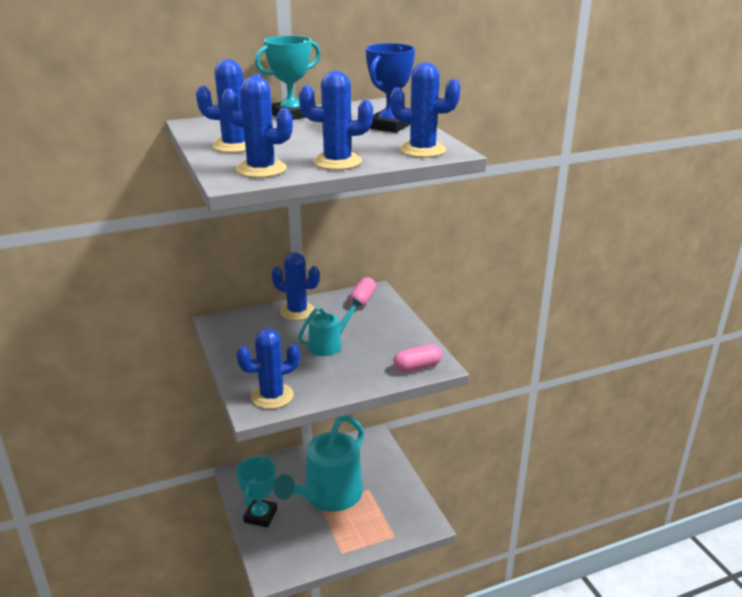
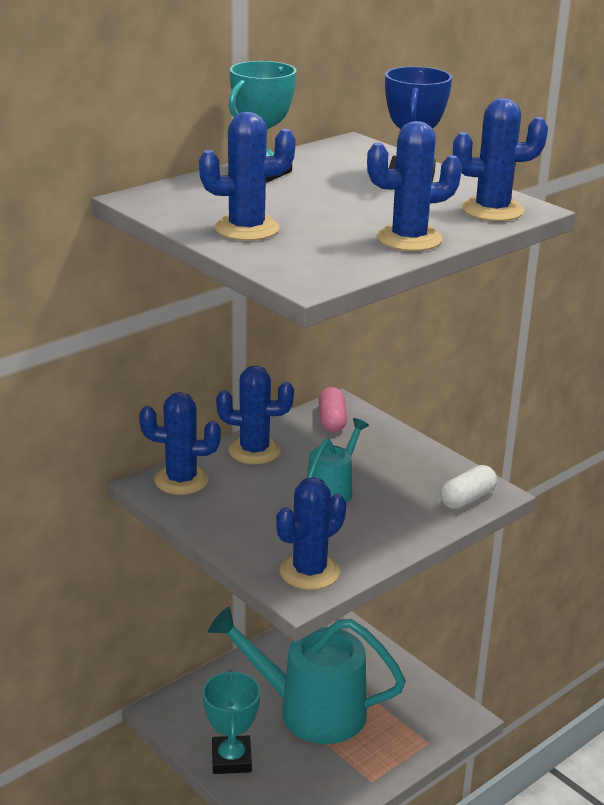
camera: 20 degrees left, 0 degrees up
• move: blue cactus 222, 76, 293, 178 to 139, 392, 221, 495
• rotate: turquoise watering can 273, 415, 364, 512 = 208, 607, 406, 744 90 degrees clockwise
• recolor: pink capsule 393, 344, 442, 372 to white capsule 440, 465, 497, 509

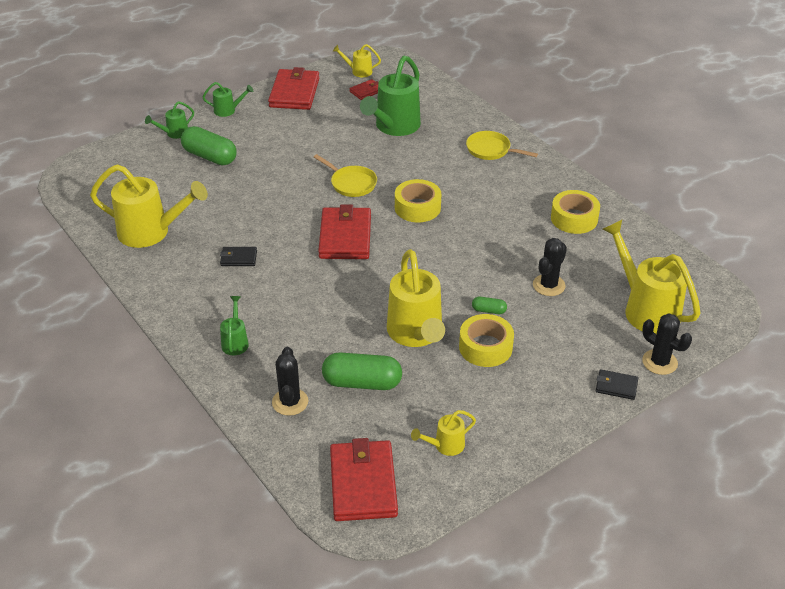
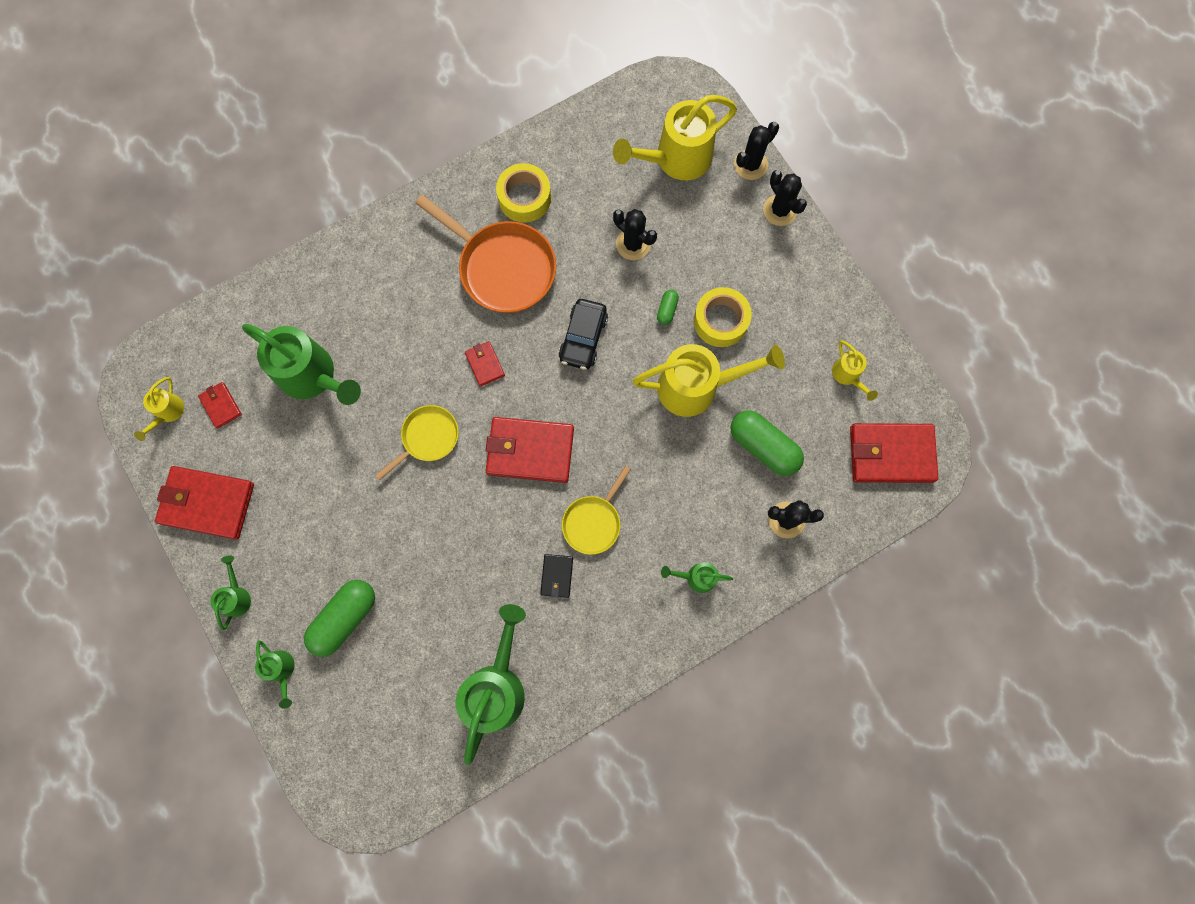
camera: 85 degrees left, 35 degrees up
• insert: orange pan 415, 195, 556, 313
• recolor: yellow watering can 90, 164, 208, 248 to green watering can 456, 604, 526, 765
• replace: yellow tape 395, 179, 441, 222 to red wallet 465, 341, 505, 386
• insert: black car 559, 299, 608, 370
• move: yellow pan 466, 131, 538, 160 to 562, 466, 631, 555
• rotate: green capsule 322, 353, 402, 390 = 730, 410, 804, 476 60 degrees counterclockwise
• replace: black wallet 596, 369, 638, 400 to black cactus 763, 170, 807, 226

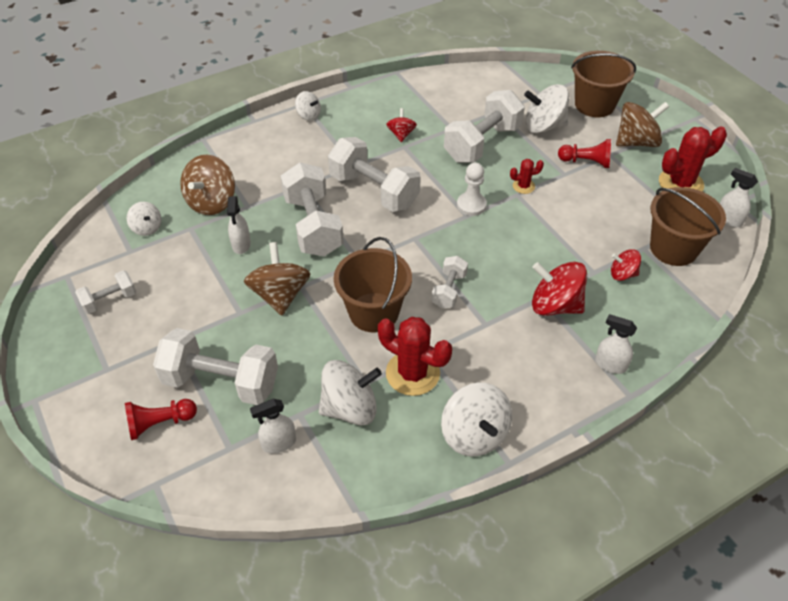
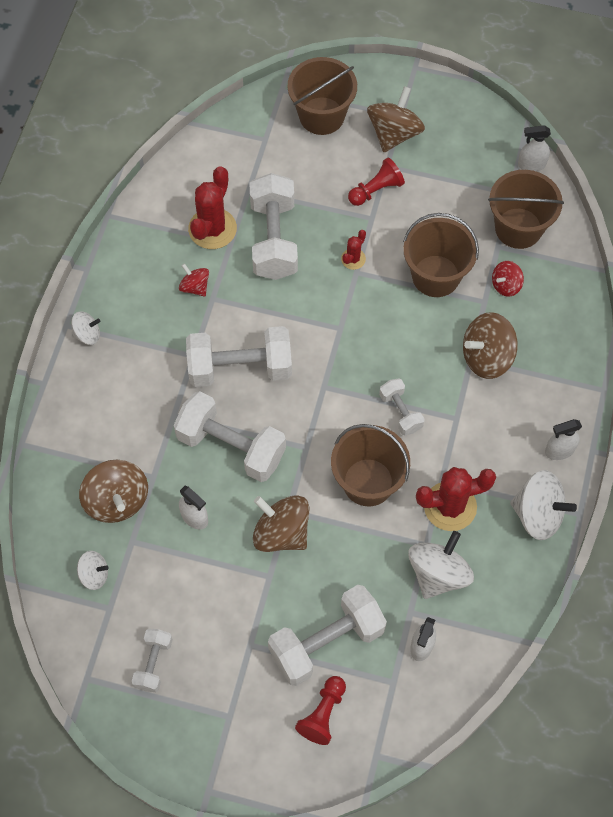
camera: 45 degrees left, 15 degrees up
• move: red cactus 659, 127, 727, 192 to 188, 166, 237, 249
• insert: brown bucket 403, 213, 479, 297
• recolor: red spinning top 532, 262, 587, 316 to brown spinning top 463, 312, 518, 379
• move: white spray bottle 595, 314, 637, 374 to 545, 419, 582, 460
• delete: white pawn 457, 163, 487, 216
• delete: white spinning top 524, 84, 569, 133

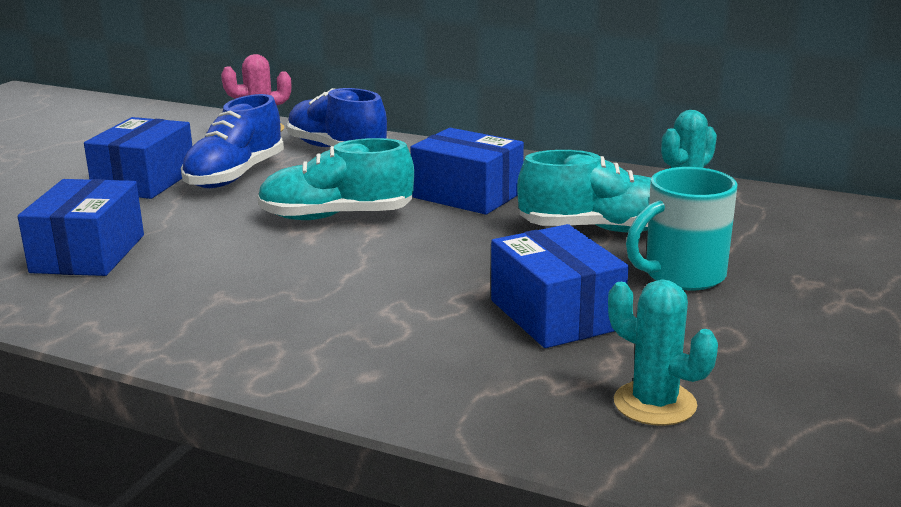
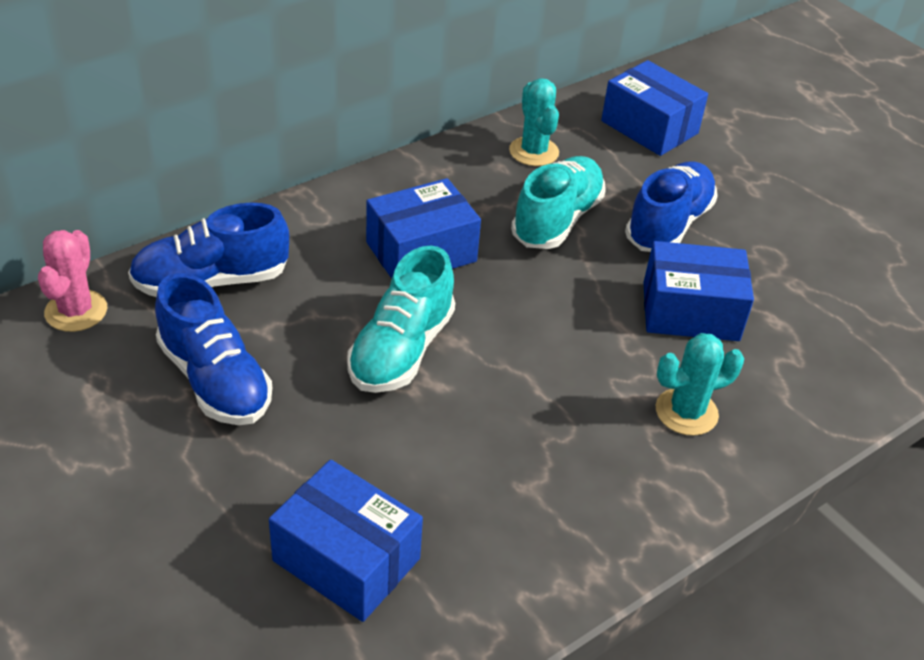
camera: 65 degrees left, 20 degrees up
• move: blue box 84, 117, 192, 199 to 601, 60, 708, 156
• replace: turquoise mug 626, 167, 737, 290 to blue shoe 625, 161, 718, 252
• move: turquoise cactus 608, 279, 718, 426 to 656, 333, 744, 436

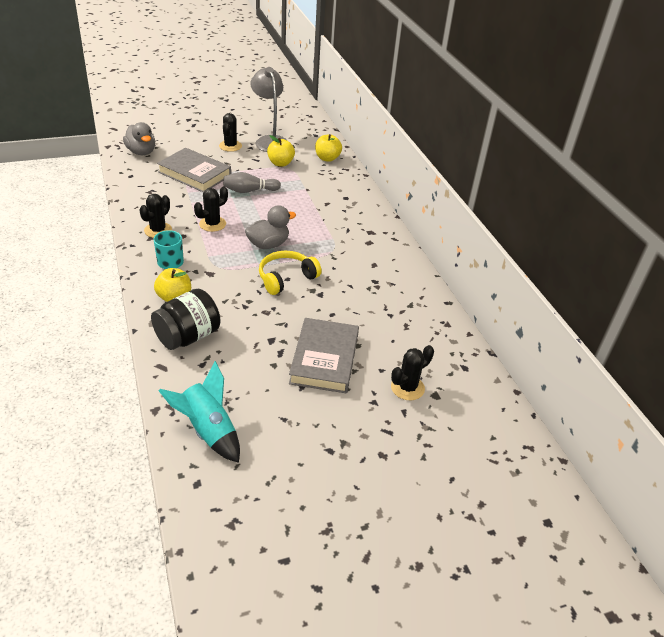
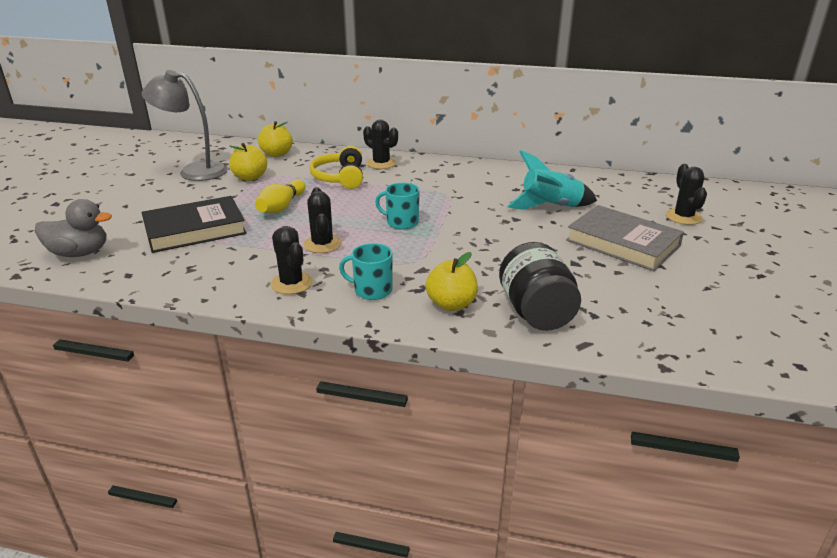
camera: 55 degrees left, 10 degrees down
• recolor: grey book 157, 148, 231, 192 to black book 141, 196, 247, 253
• recolor: grey bowling pin 223, 172, 281, 193 to yellow bowling pin 255, 179, 306, 213
• move: yellow headphones 259, 251, 322, 295 to 310, 146, 363, 189
• move: black cactus 219, 113, 242, 152 to 363, 120, 398, 169
• replace: grey duck 245, 205, 296, 249 to turquoise mug 375, 183, 420, 230
• move: turquoise rocket 158, 361, 240, 463 to 507, 150, 597, 210

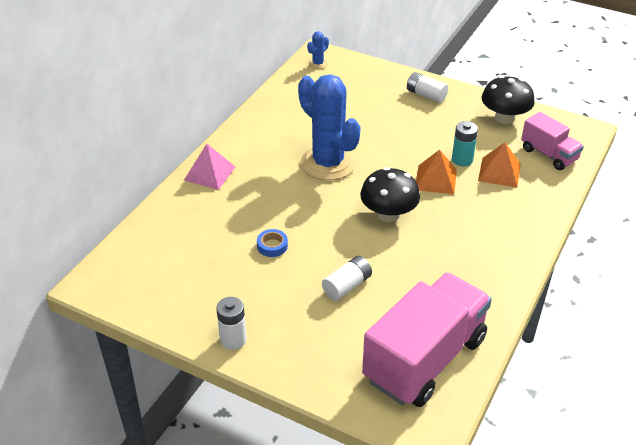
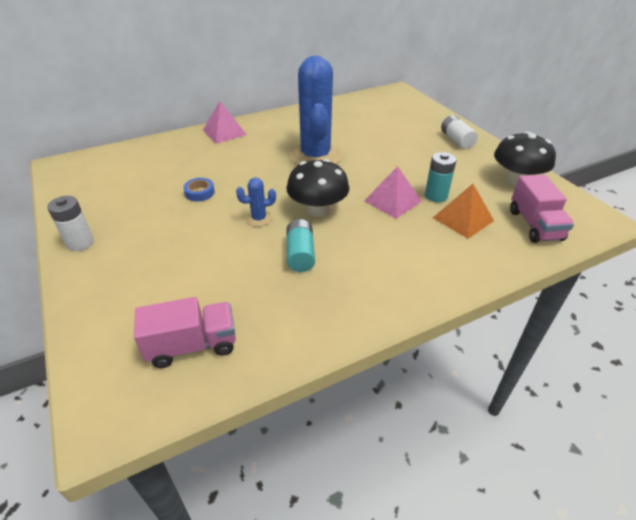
camera: 35 degrees right, 0 degrees up
• resize: pink truck 362, 273, 492, 407 = 134, 297, 236, 368 x0.53
• move: blue cactus 307, 31, 329, 69 to 236, 178, 276, 227
• insert: turquoise battery 286, 219, 315, 272
• recolor: orange pyramid 416, 150, 457, 195 to pink pyramid 364, 166, 422, 219
• delete: white battery 322, 256, 372, 301

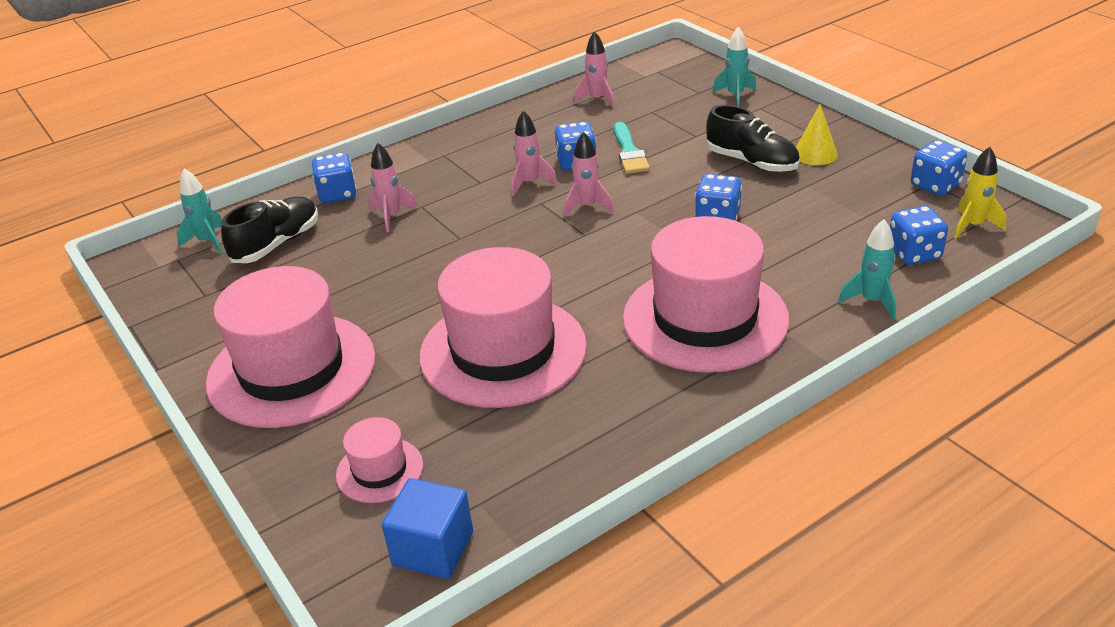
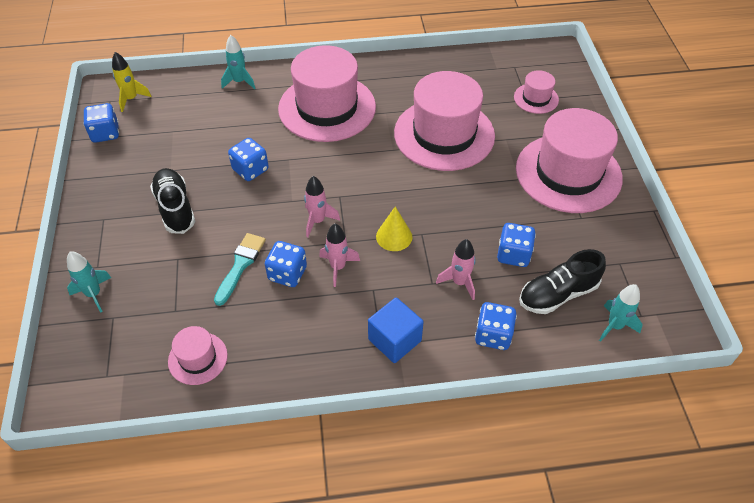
camera: 155 degrees left, 15 degrees up
• replace: pink rocket 574, 31, 614, 108 to pink hat 168, 326, 228, 385
• move: blue cube 382, 478, 473, 579 to 368, 297, 424, 363
• move: yellow cone 796, 104, 838, 165 to 376, 207, 412, 251
• move: blue dice 890, 206, 948, 265 to 497, 223, 536, 267

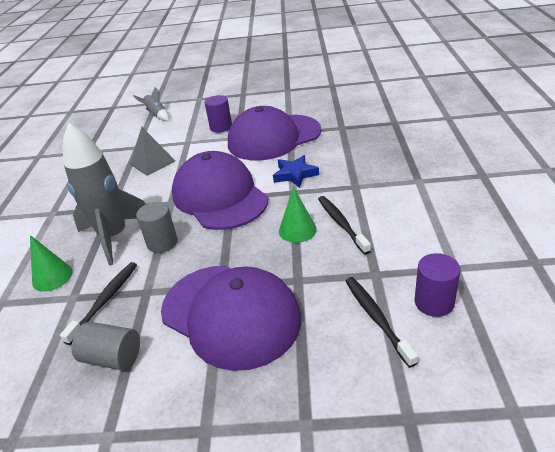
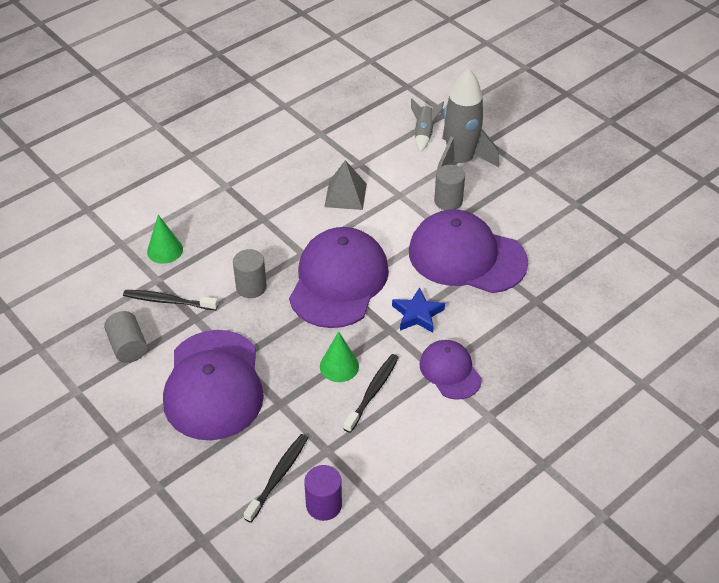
camera: 45 degrees right, 10 degrees up
• rotate: black toothbrush 60, 262, 137, 345 = 123, 290, 218, 310 150 degrees counterclockwise
• insert: purple cap 419, 340, 482, 400
• recolor: purple cylinder 204, 95, 232, 133 to grey cylinder 434, 165, 465, 210
• move: grey rocket 63, 123, 146, 266 to 435, 68, 499, 183

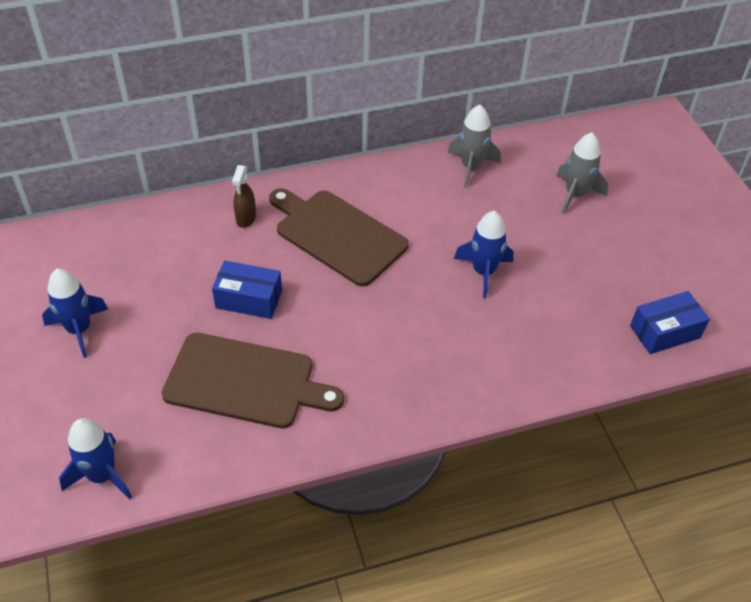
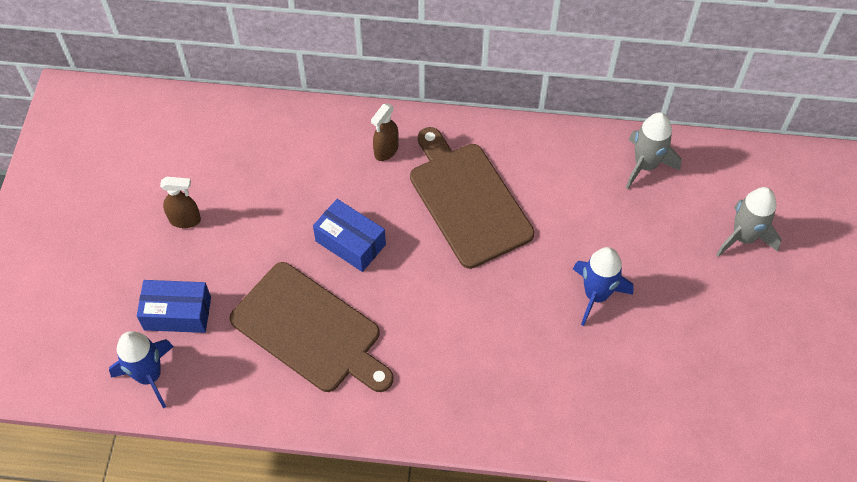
camera: 25 degrees right, 10 degrees up
• move: blue box 630, 291, 710, 354 to 137, 280, 211, 333
• replace: blue rocket 42, 269, 108, 358 to brown spray bottle 160, 177, 201, 228

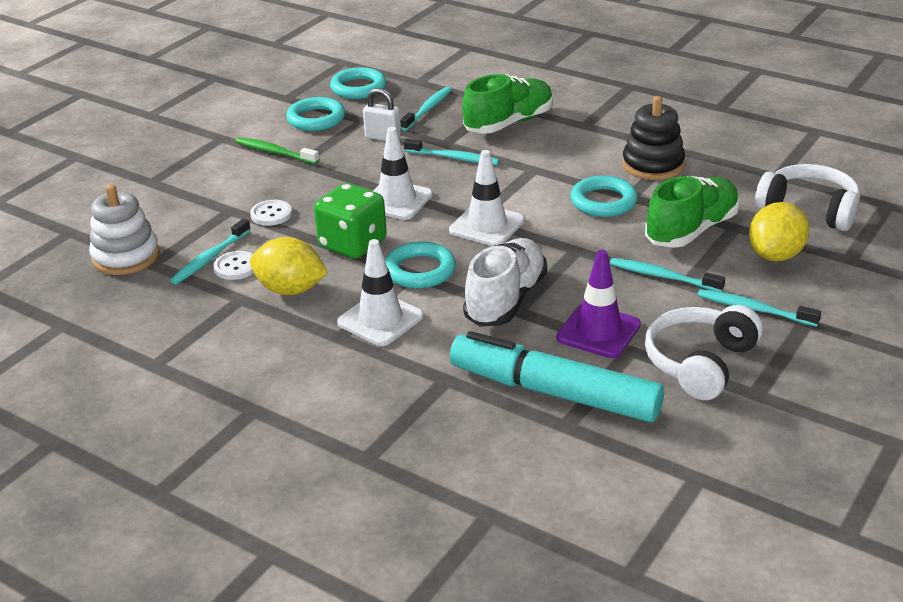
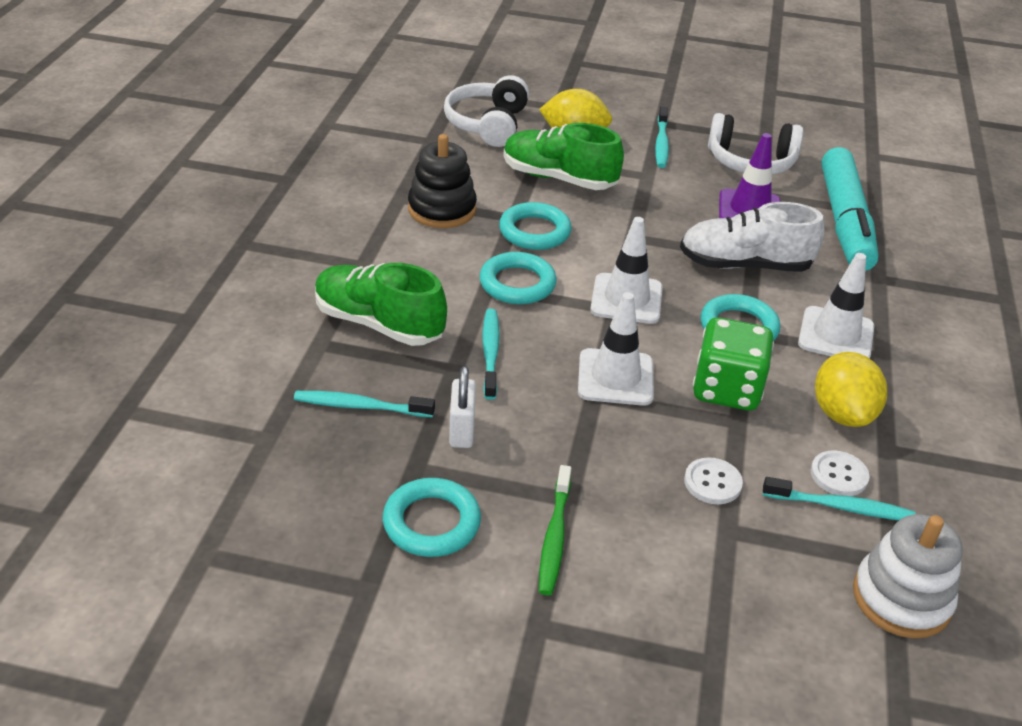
camera: 115 degrees left, 5 degrees up
• move: turquoise ring 330, 67, 387, 99 to 479, 252, 557, 304
• delete: turquoise toothbrush 610, 258, 725, 292

